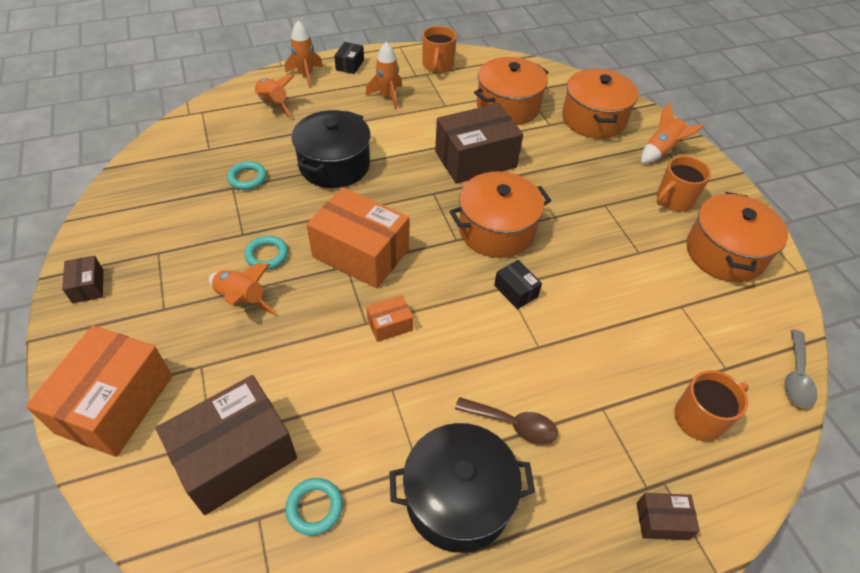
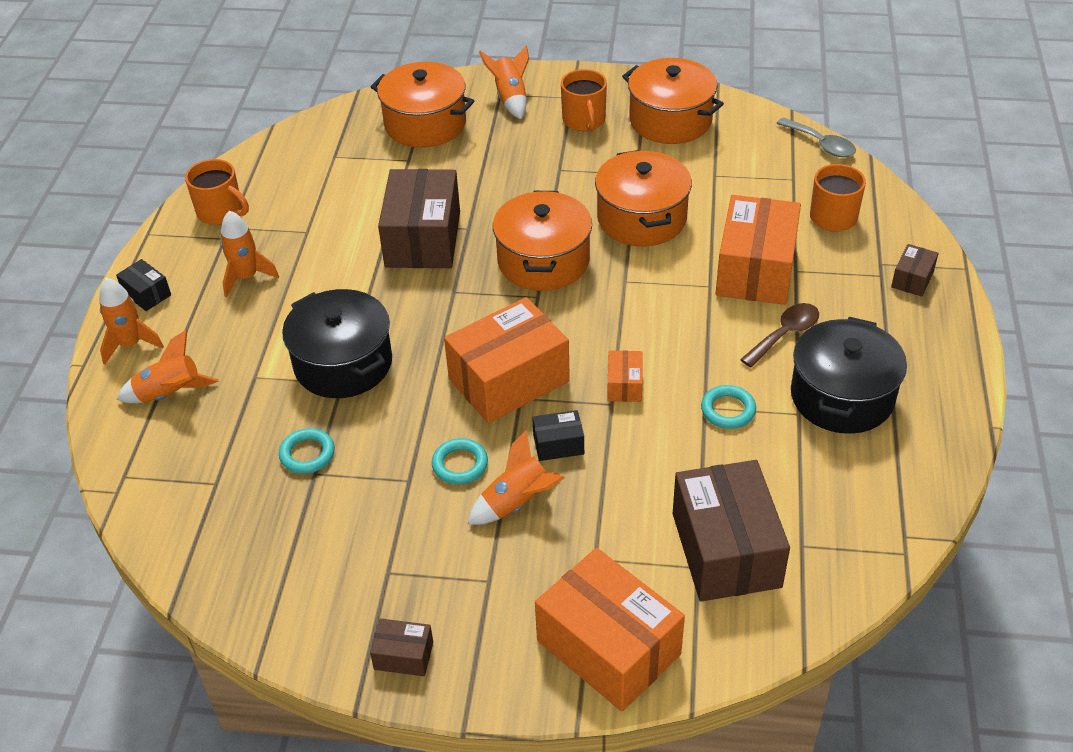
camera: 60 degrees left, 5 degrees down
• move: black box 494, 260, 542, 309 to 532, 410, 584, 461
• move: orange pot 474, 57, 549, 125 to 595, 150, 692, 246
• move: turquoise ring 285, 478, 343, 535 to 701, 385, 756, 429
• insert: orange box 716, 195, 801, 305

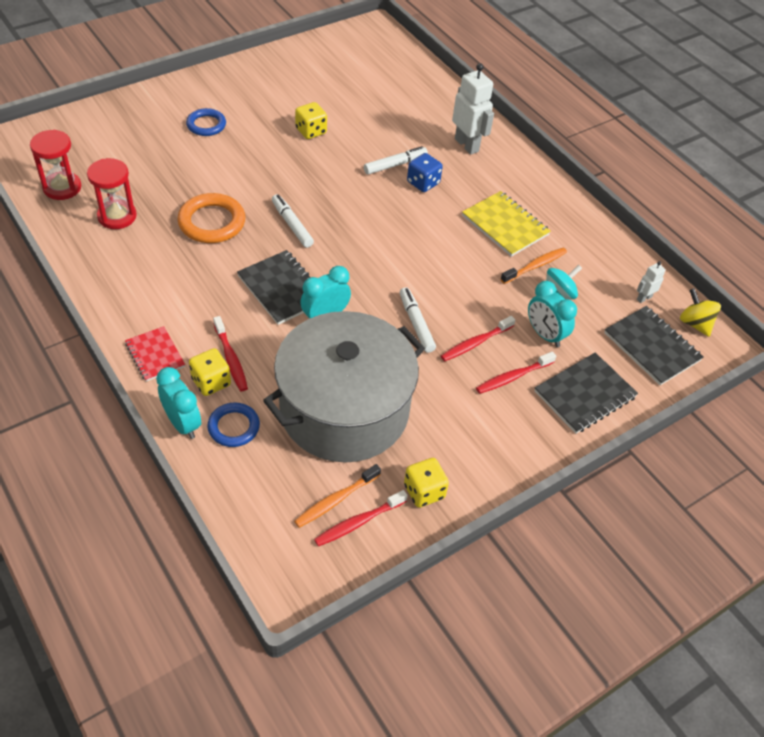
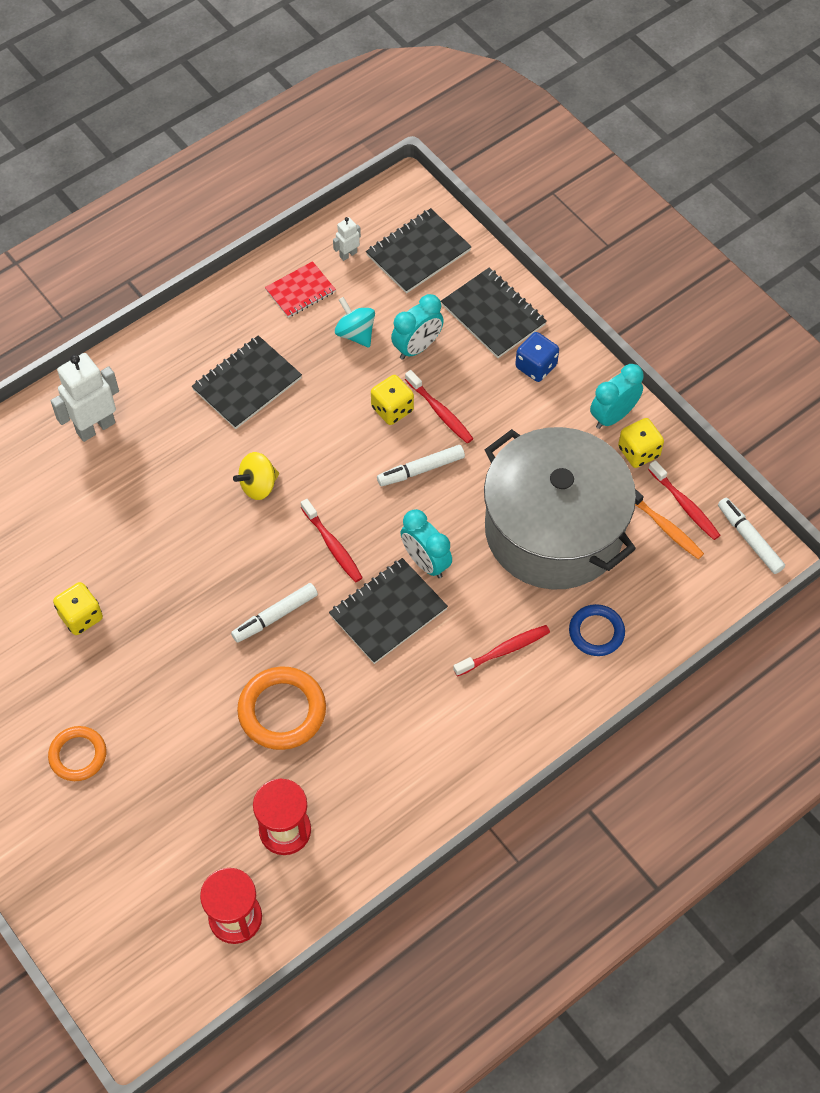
camera: 90 degrees left, 10 degrees up
• recolor: blue ring 186, 108, 226, 136 to orange ring 48, 726, 106, 781
• recolor: yellow notebook 462, 191, 551, 257 to black notebook 192, 335, 302, 429
• move: yellow spinning top 680, 288, 721, 337 to 233, 452, 279, 500
• move: red notebook 125, 326, 185, 382 to 265, 261, 336, 318
• move: red toothbrush 476, 351, 556, 394 to 301, 499, 363, 582
• rotate: white robot 637, 261, 666, 303 = 333, 217, 361, 261 90 degrees clockwise
• move: yellow dice 189, 348, 231, 396 to 371, 375, 414, 425
• move: blue dice 407, 153, 443, 192 to 515, 332, 559, 382
• move: turquoise clock 156, 367, 201, 439 to 590, 364, 644, 429
• move: white marker 364, 146, 428, 175 to 718, 498, 785, 574
• delete: orange toothbrush 501, 248, 567, 284

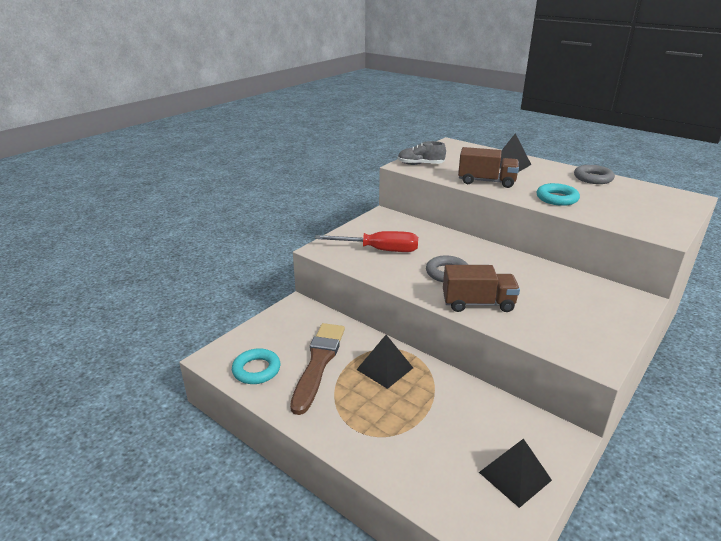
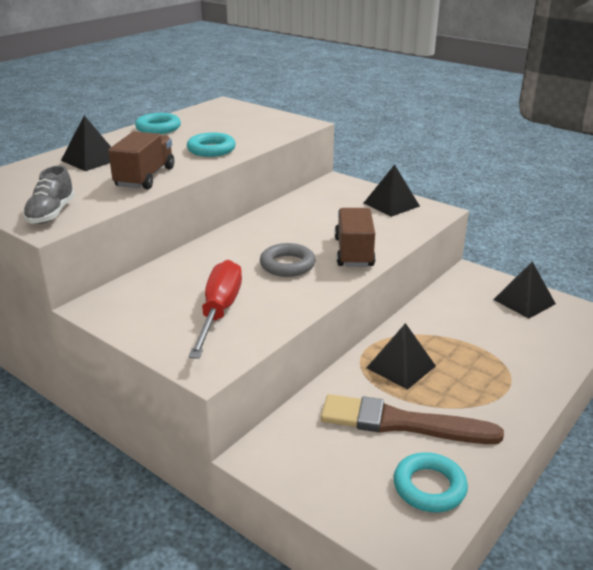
camera: 90 degrees left, 0 degrees up
• recolor: grey ring 574, 165, 615, 184 to turquoise ring 135, 113, 181, 134
• insert: black pyramid 364, 164, 420, 217

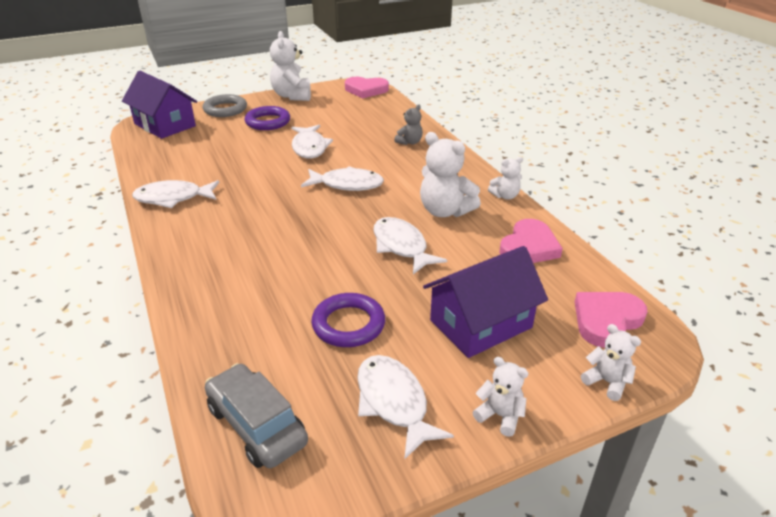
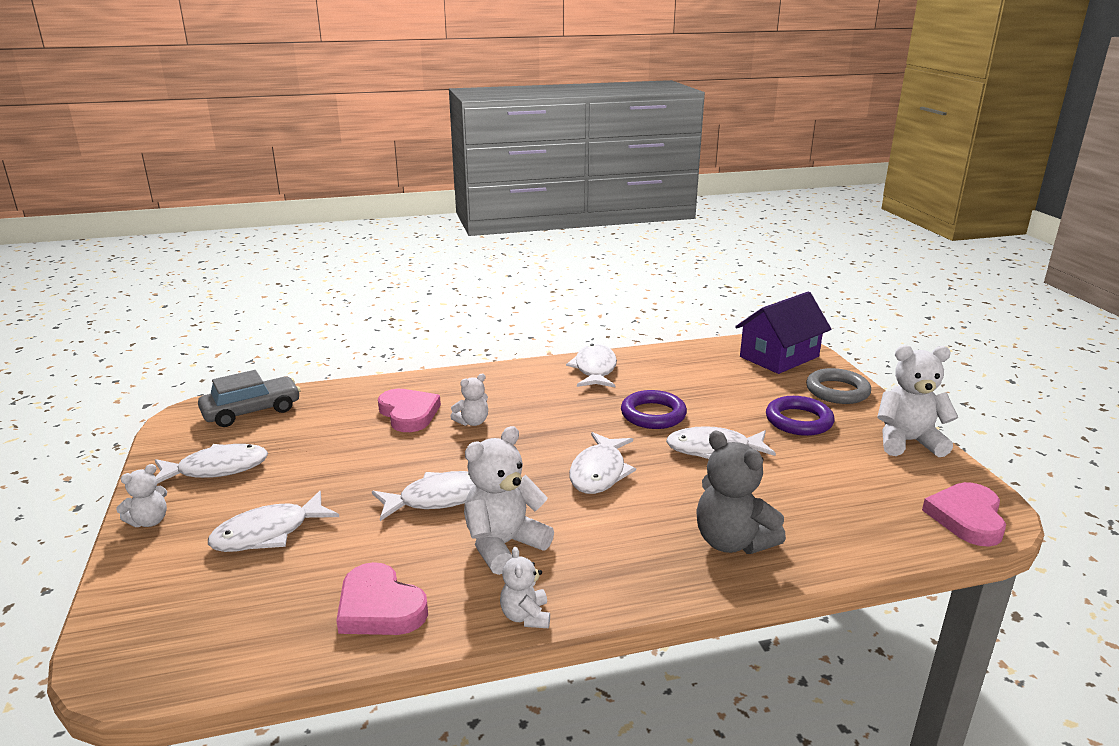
camera: 100 degrees right, 10 degrees down
• replace: purple house 423, 246, 548, 358 to white fish 208, 491, 339, 552
• move: pink heart 575, 292, 648, 348 to 378, 389, 441, 432
• move: white teddy bear 581, 324, 641, 401 to 451, 374, 488, 426
• move: purple ring 311, 293, 385, 347 to 621, 390, 687, 429
• resize: grey teddy bear 394, 105, 423, 145 = 696, 431, 786, 554 x1.81

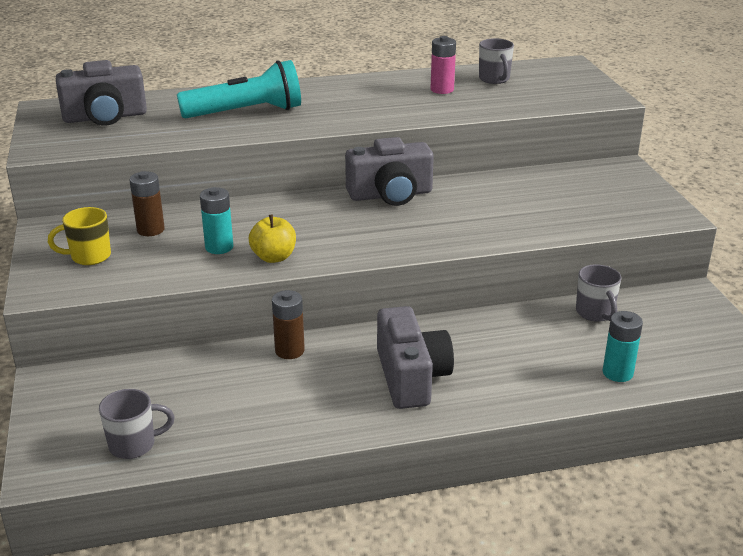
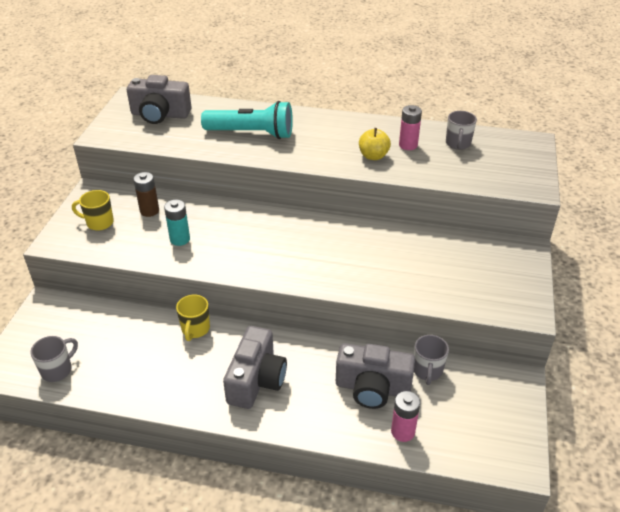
camera: 25 degrees right, 10 degrees up
• rotate: grey mug 99, 389, 175, 459 = 30, 336, 78, 382 60 degrees counterclockwise
• replace: brown battery 272, 290, 305, 359 to yellow mug 176, 294, 210, 341
• move: grey camera 345, 137, 434, 206 to 336, 343, 415, 409
• move: yellow apple 249, 215, 296, 263 to 359, 128, 391, 160
• recolor: turquoise battery 603, 311, 643, 382 to pink battery 391, 391, 420, 442

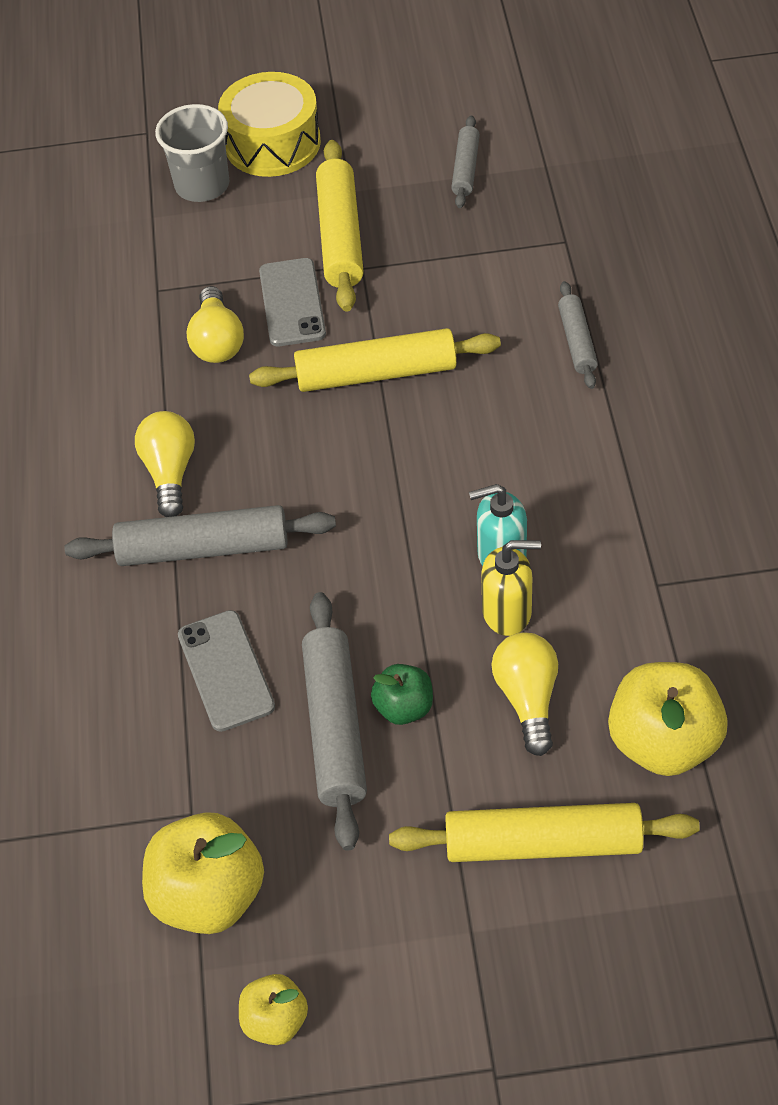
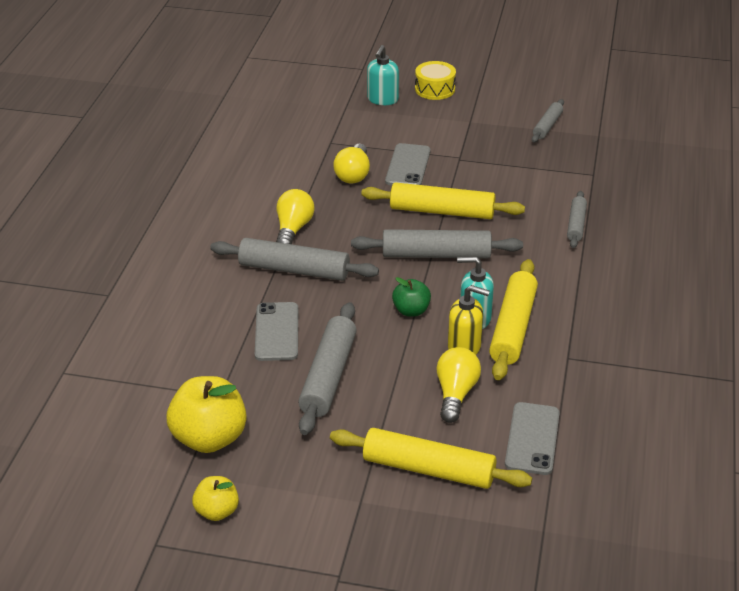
camera: 15 degrees right, 15 degrees down
• insert: grey rolling pin 351, 229, 523, 259
• replace: grey cup 155, 104, 229, 202 to turquoise soap dispenser 367, 45, 399, 105
• move: green apple 371, 664, 433, 725 to 392, 277, 431, 317
• resize: yellow drum 218, 72, 321, 177 = 415, 61, 456, 100 x0.65
• move: yellow rolling pin 316, 140, 364, 312 to 489, 259, 538, 380
• replace: yellow apple 608, 662, 728, 776 to grey phone 505, 402, 560, 475

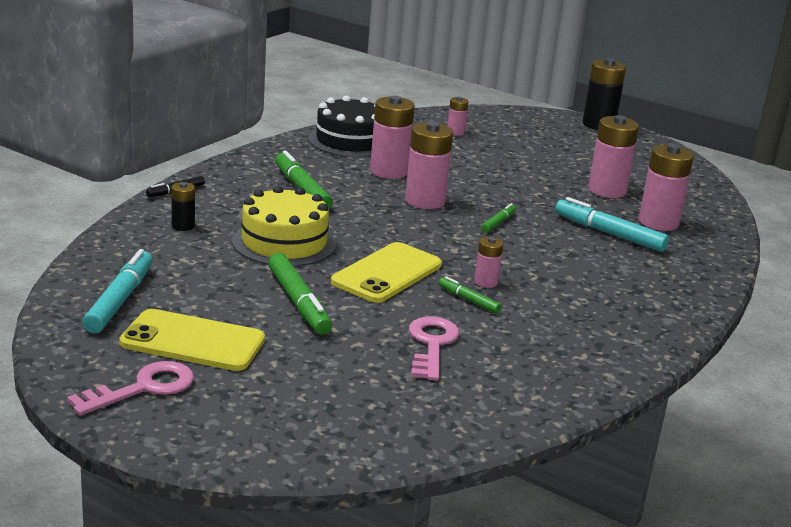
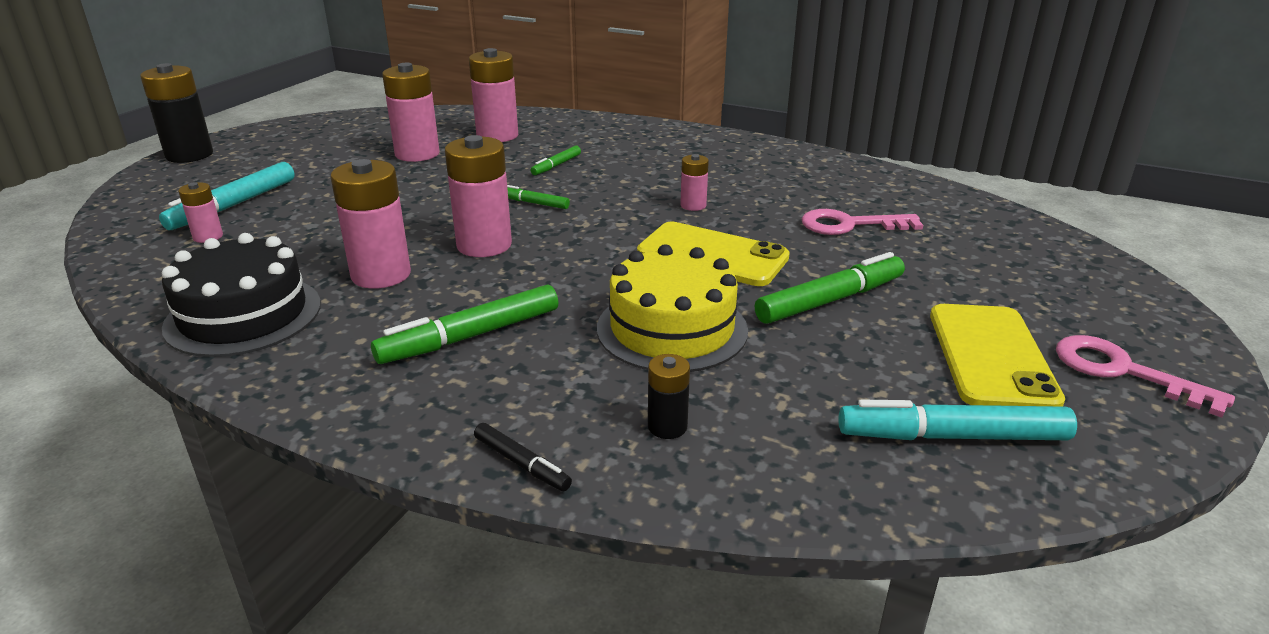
camera: 95 degrees left, 5 degrees up
• move: turquoise marker 555, 197, 669, 252 to 159, 162, 295, 230
• move: green marker 439, 276, 502, 313 to 531, 146, 581, 175

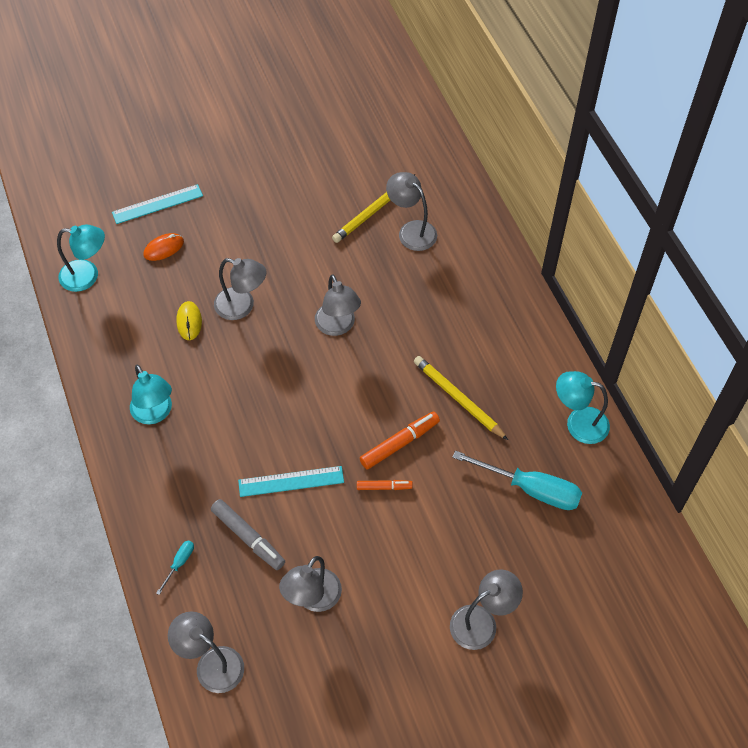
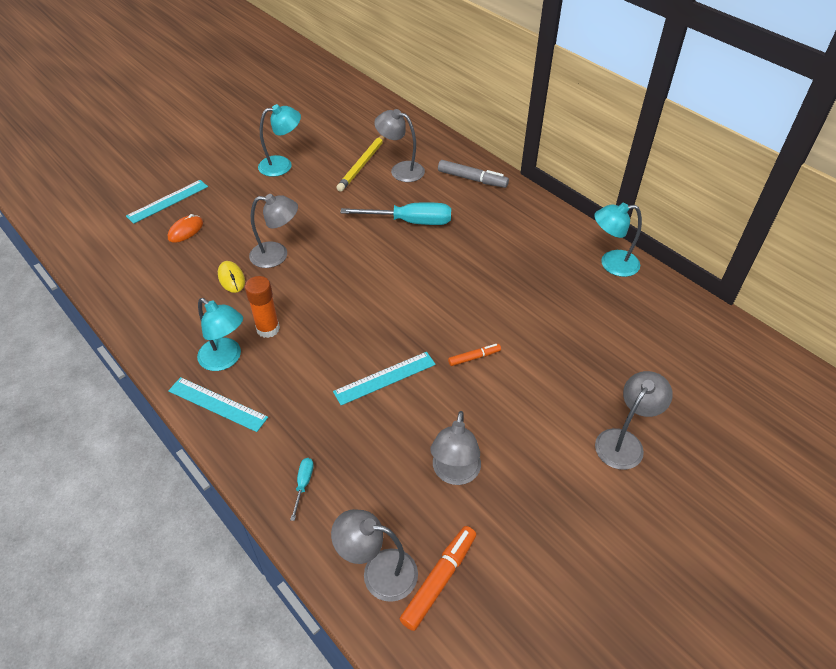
camera: 20 degrees left, 10 degrees down
• insert: turquoise ruler 168, 377, 268, 432
• insert: orange glue stick 245, 276, 280, 338
• move: turquoise lamp 57, 225, 105, 292 to 258, 104, 301, 177
• move: turquoise screwdriver 452, 450, 582, 510 to 340, 202, 451, 225
• move: orange marker 360, 412, 440, 469 to 400, 526, 476, 631
• move: grey marker 211, 499, 285, 570 to 438, 160, 509, 188
• delete: grey lamp 315, 274, 361, 336
• delete: yellow pencil 414, 356, 508, 440

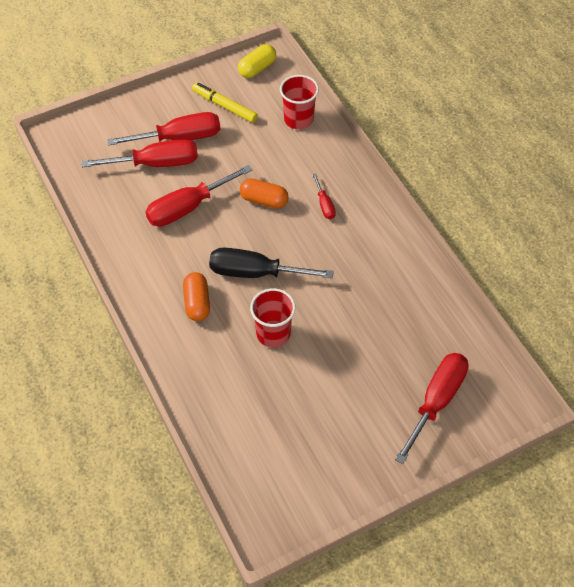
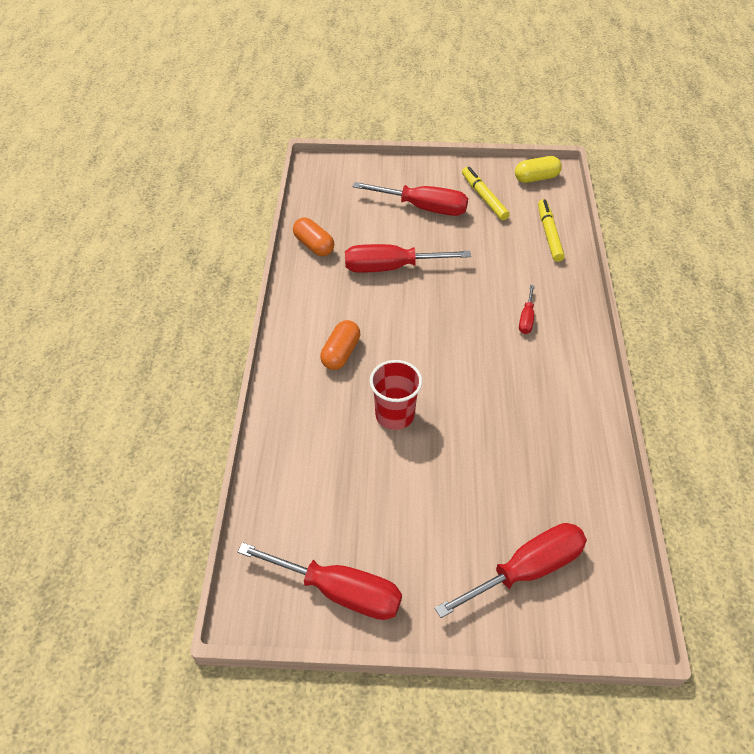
camera: 30 degrees right, 5 degrees down
• move: red screwdriver 82, 139, 198, 167 to 238, 543, 402, 620
• move: orange capsule 240, 178, 289, 209 to 293, 218, 334, 256
• replace: red cup 280, 75, 319, 129 to yellow marker 538, 199, 565, 262
• delete: black screwdriver 209, 248, 334, 278

